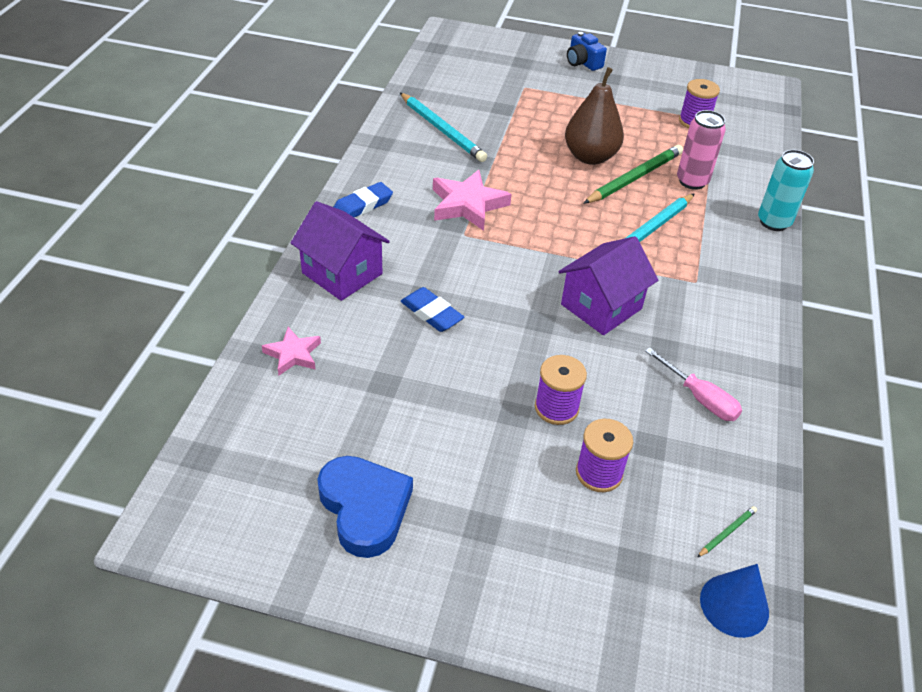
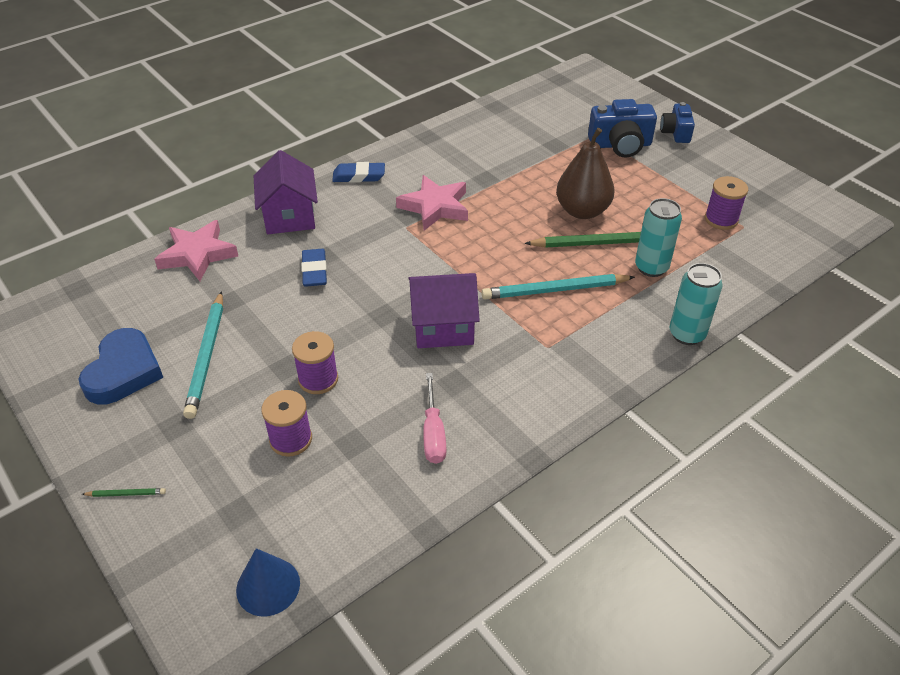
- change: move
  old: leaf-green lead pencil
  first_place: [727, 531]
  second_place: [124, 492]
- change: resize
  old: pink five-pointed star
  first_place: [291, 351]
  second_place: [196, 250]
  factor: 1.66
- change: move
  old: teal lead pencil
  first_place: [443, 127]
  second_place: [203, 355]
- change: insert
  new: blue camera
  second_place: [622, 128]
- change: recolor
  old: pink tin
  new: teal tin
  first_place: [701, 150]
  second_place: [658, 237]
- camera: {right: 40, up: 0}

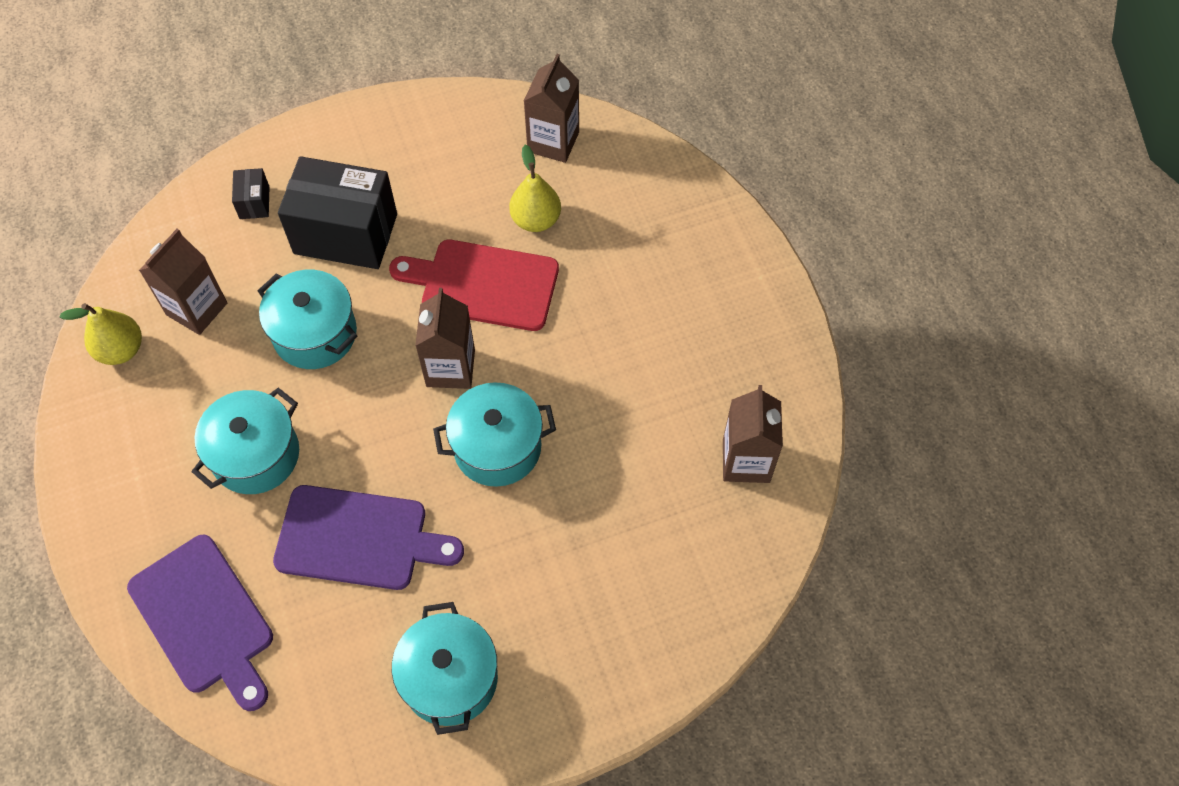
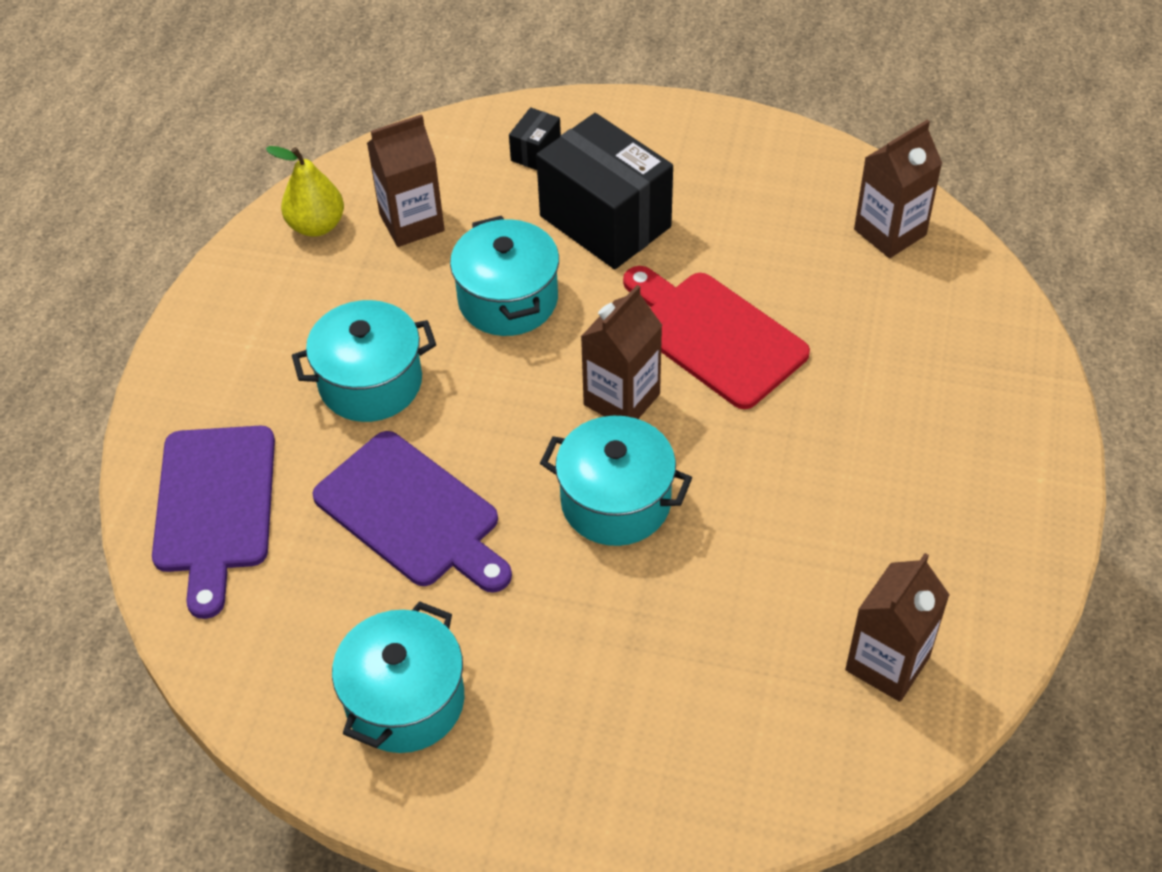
- change: delete
  old: bright yellow pear
  first_place: [535, 188]
- camera: {right: 35, up: -10}

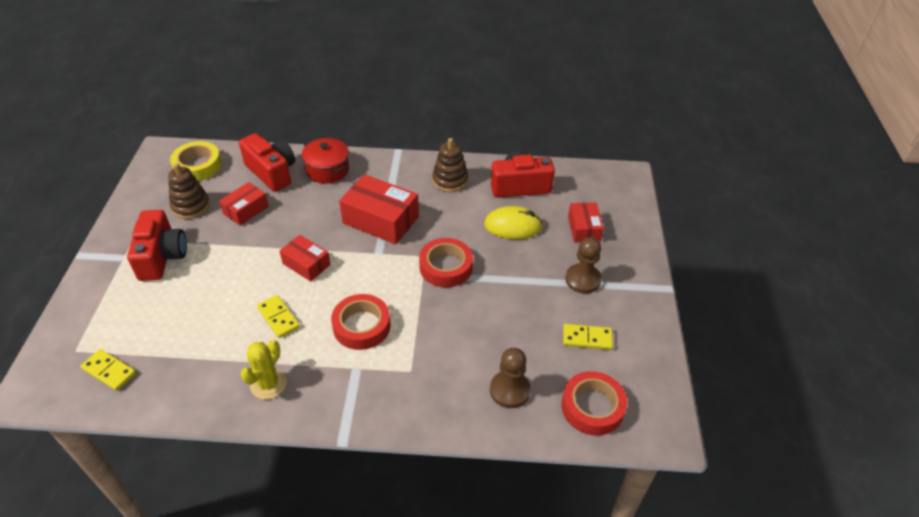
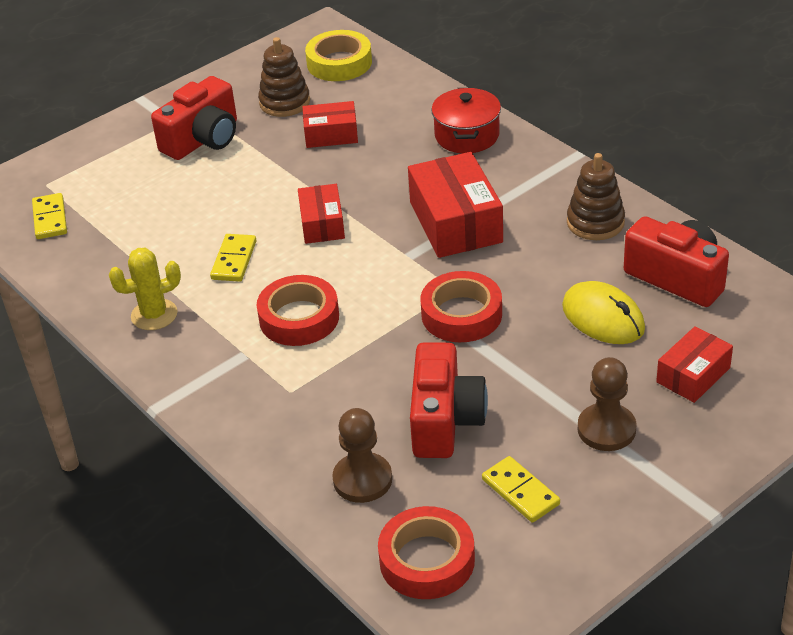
- change: move
  old: red camera
  first_place: [267, 162]
  second_place: [449, 400]
- camera: {right: 50, up: -5}

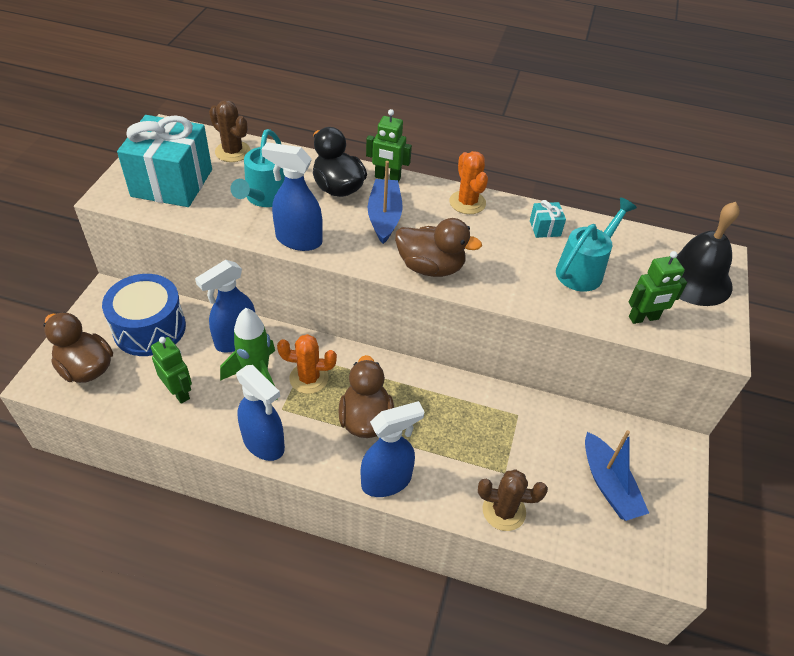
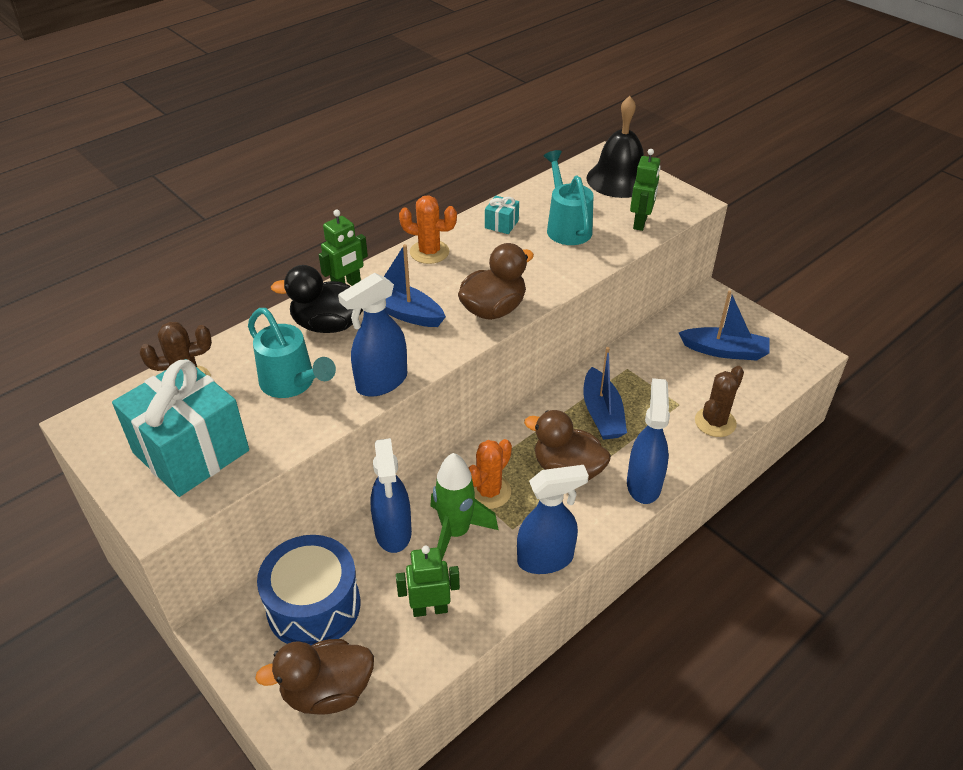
- change: insert
  new: blue sailboat
  second_place: [605, 393]
- camera: {right: -55, up: -5}

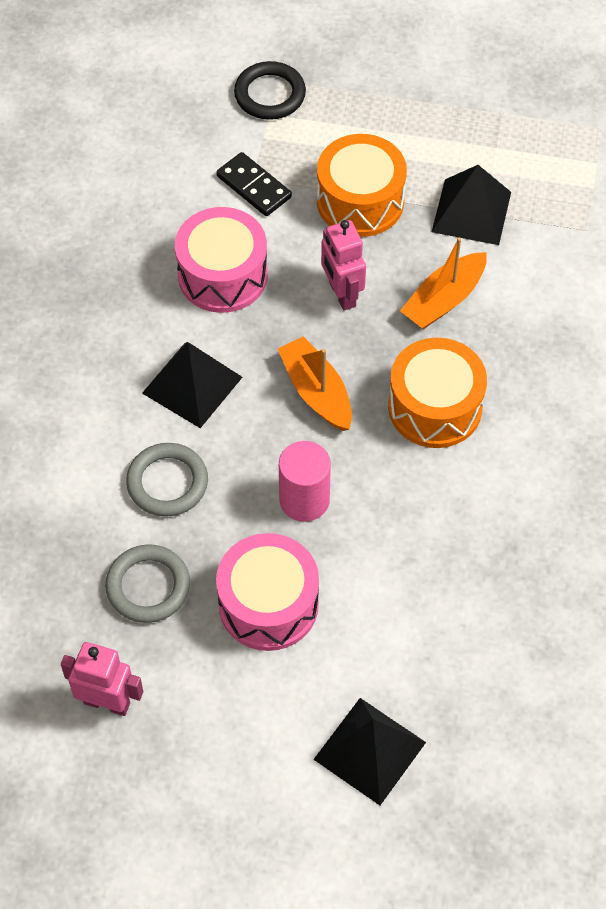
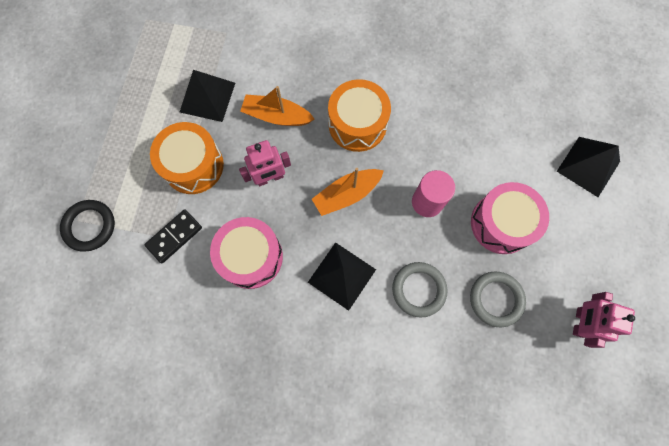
- change: rotate
  old: orange-coloured sailboat
  first_place: [443, 283]
  second_place: [277, 106]
  degrees: 150
- camera: {right: -90, up: 15}

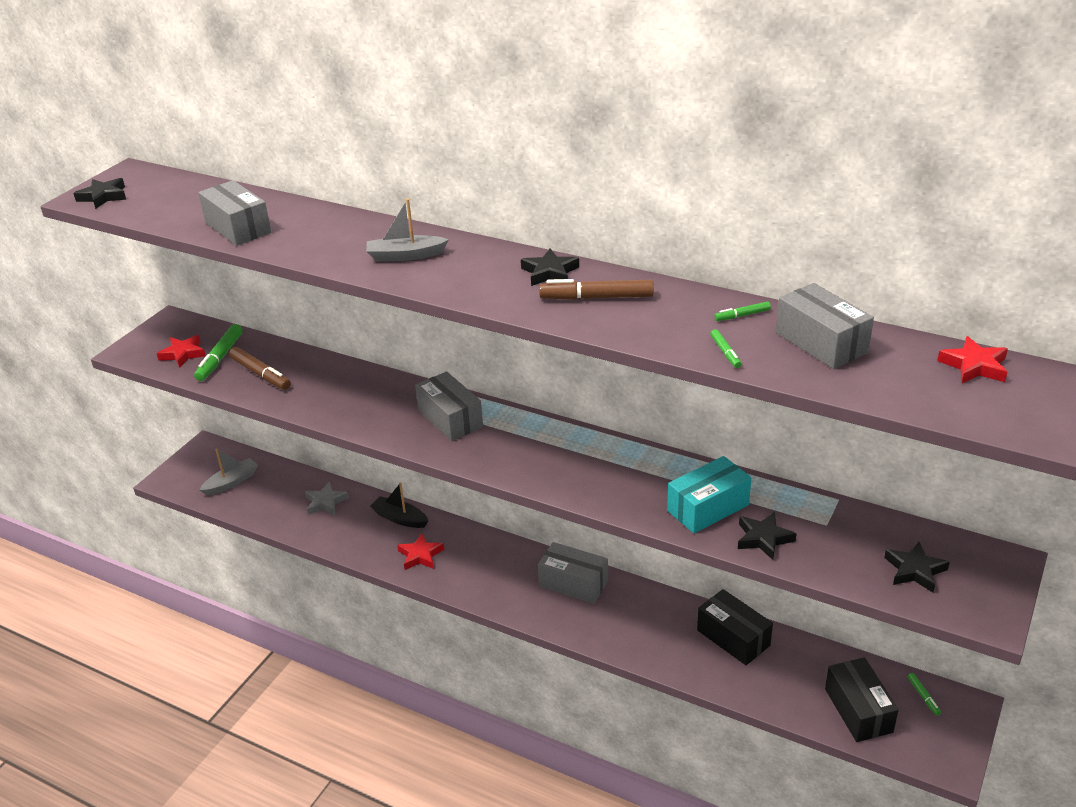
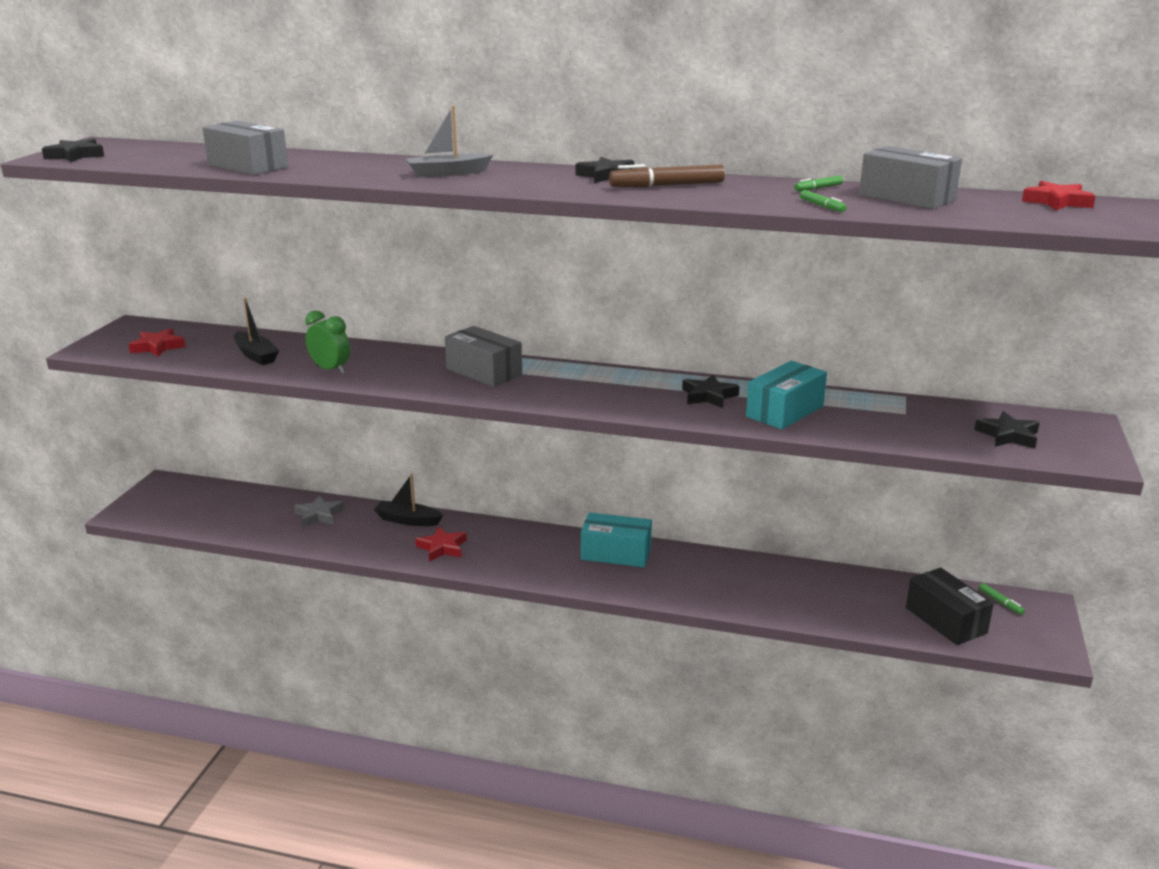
- change: replace
  old: brown marker
  new: ebony sailboat
  first_place: [260, 368]
  second_place: [256, 331]
- change: insert
  new: leaf-green clock
  second_place: [327, 342]
- change: recolor
  old: gray box
  new: teal box
  first_place: [573, 573]
  second_place: [616, 539]
- change: move
  old: ebony five-pointed star
  first_place: [767, 536]
  second_place: [711, 391]
- change: delete
  old: leaf-green marker
  first_place: [218, 352]
- change: delete
  old: gray sailboat
  first_place: [229, 472]
- change: delete
  old: ebony box
  first_place: [735, 627]
- camera: {right: -15, up: -10}

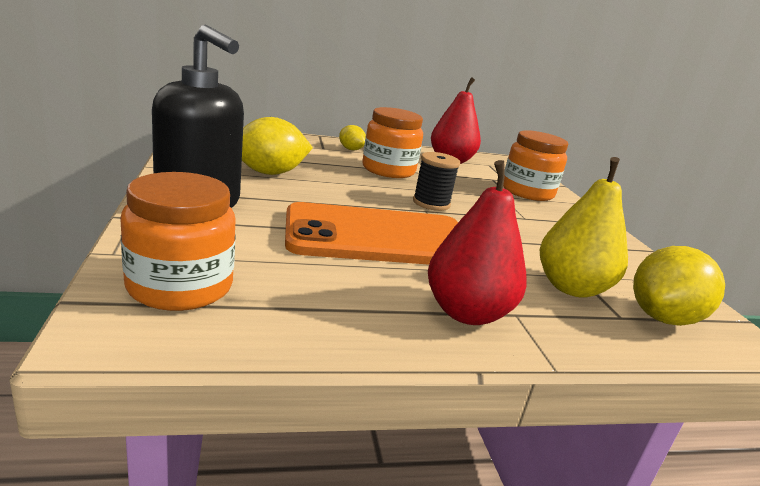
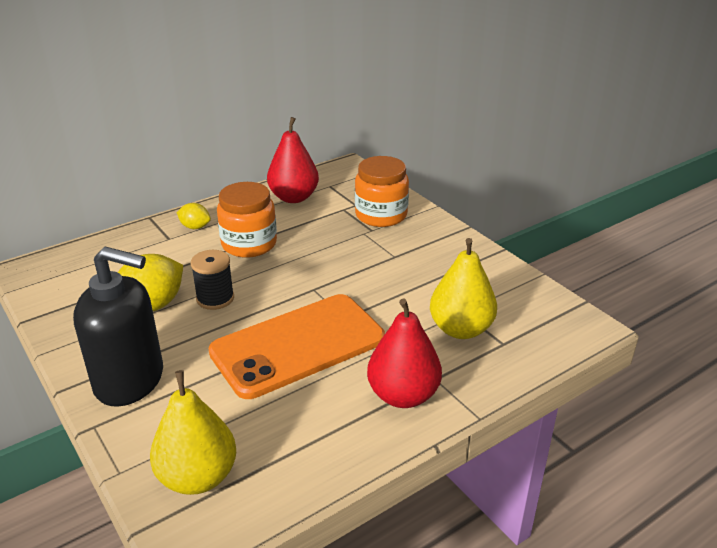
- change: replace
  old: orange-coloured preserve jar
  new: bright yellow pear
  first_place: [177, 241]
  second_place: [193, 432]
- change: move
  old: ebony spool
  first_place: [436, 181]
  second_place: [212, 280]
- change: delete
  old: bright yellow toy lemon
  first_place: [679, 286]
- camera: {right: -20, up: 10}

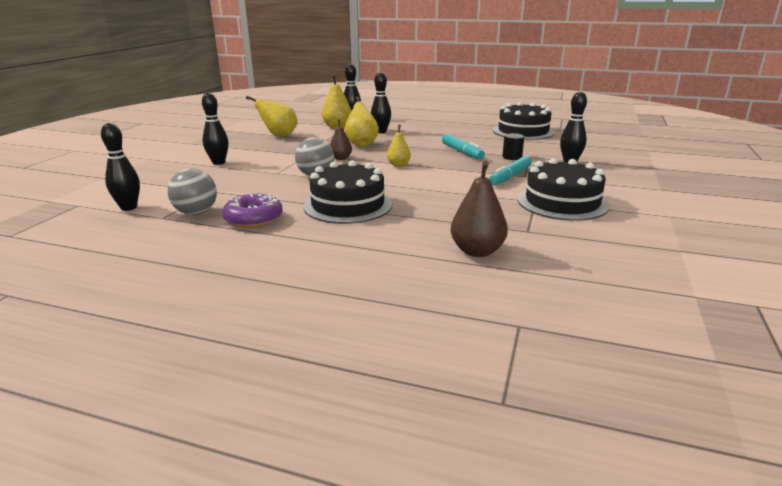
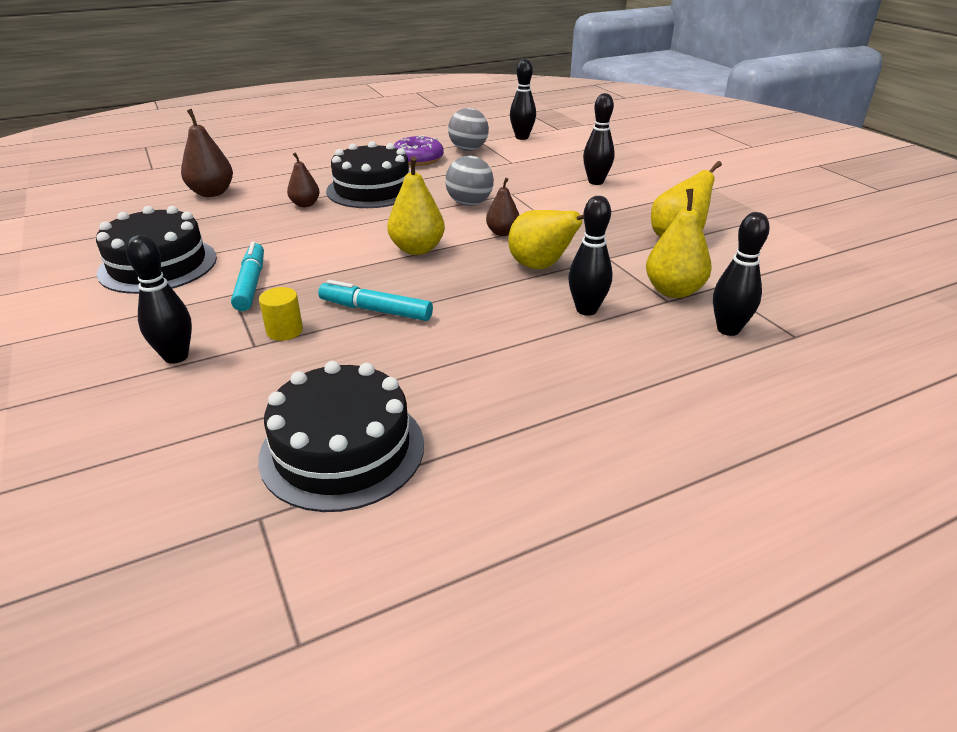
- change: recolor
  old: ebony solid cylinder
  new: bright yellow solid cylinder
  first_place: [513, 146]
  second_place: [281, 314]
- change: insert
  new: brown pear
  second_place: [303, 179]
- change: resize
  old: bright yellow pear
  first_place: [399, 146]
  second_place: [416, 205]
  factor: 1.59
- camera: {right: 135, up: 10}

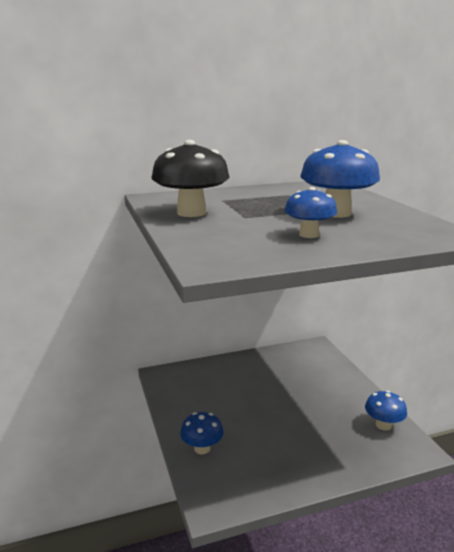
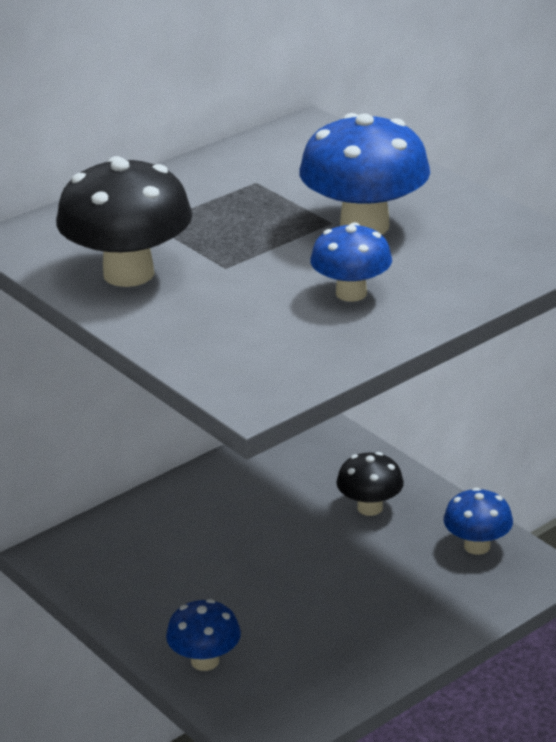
- change: insert
  new: ebony mushroom
  second_place: [370, 484]
- camera: {right: -20, up: 10}

